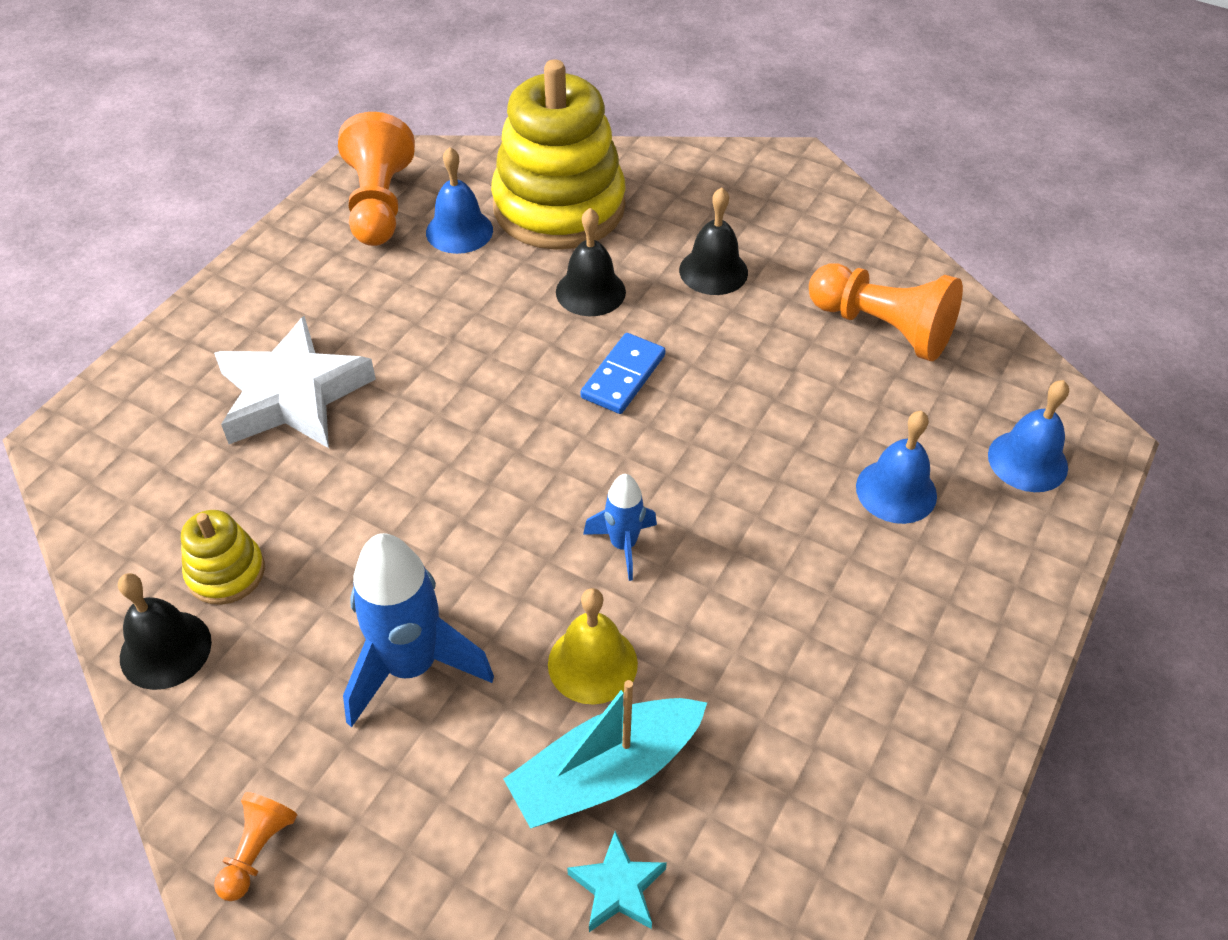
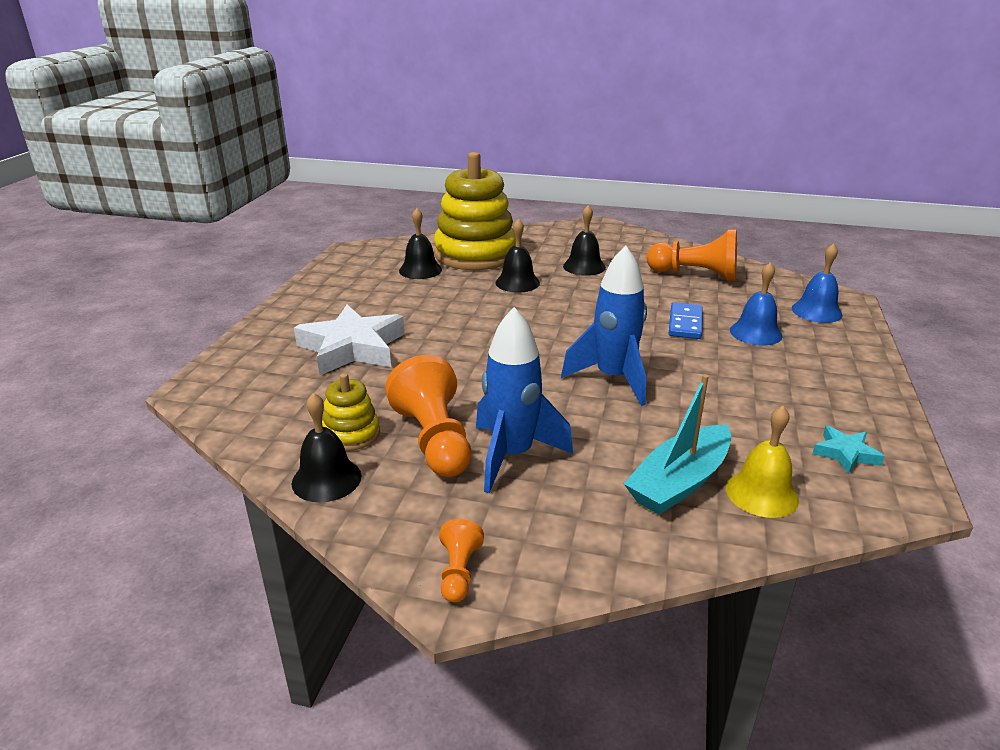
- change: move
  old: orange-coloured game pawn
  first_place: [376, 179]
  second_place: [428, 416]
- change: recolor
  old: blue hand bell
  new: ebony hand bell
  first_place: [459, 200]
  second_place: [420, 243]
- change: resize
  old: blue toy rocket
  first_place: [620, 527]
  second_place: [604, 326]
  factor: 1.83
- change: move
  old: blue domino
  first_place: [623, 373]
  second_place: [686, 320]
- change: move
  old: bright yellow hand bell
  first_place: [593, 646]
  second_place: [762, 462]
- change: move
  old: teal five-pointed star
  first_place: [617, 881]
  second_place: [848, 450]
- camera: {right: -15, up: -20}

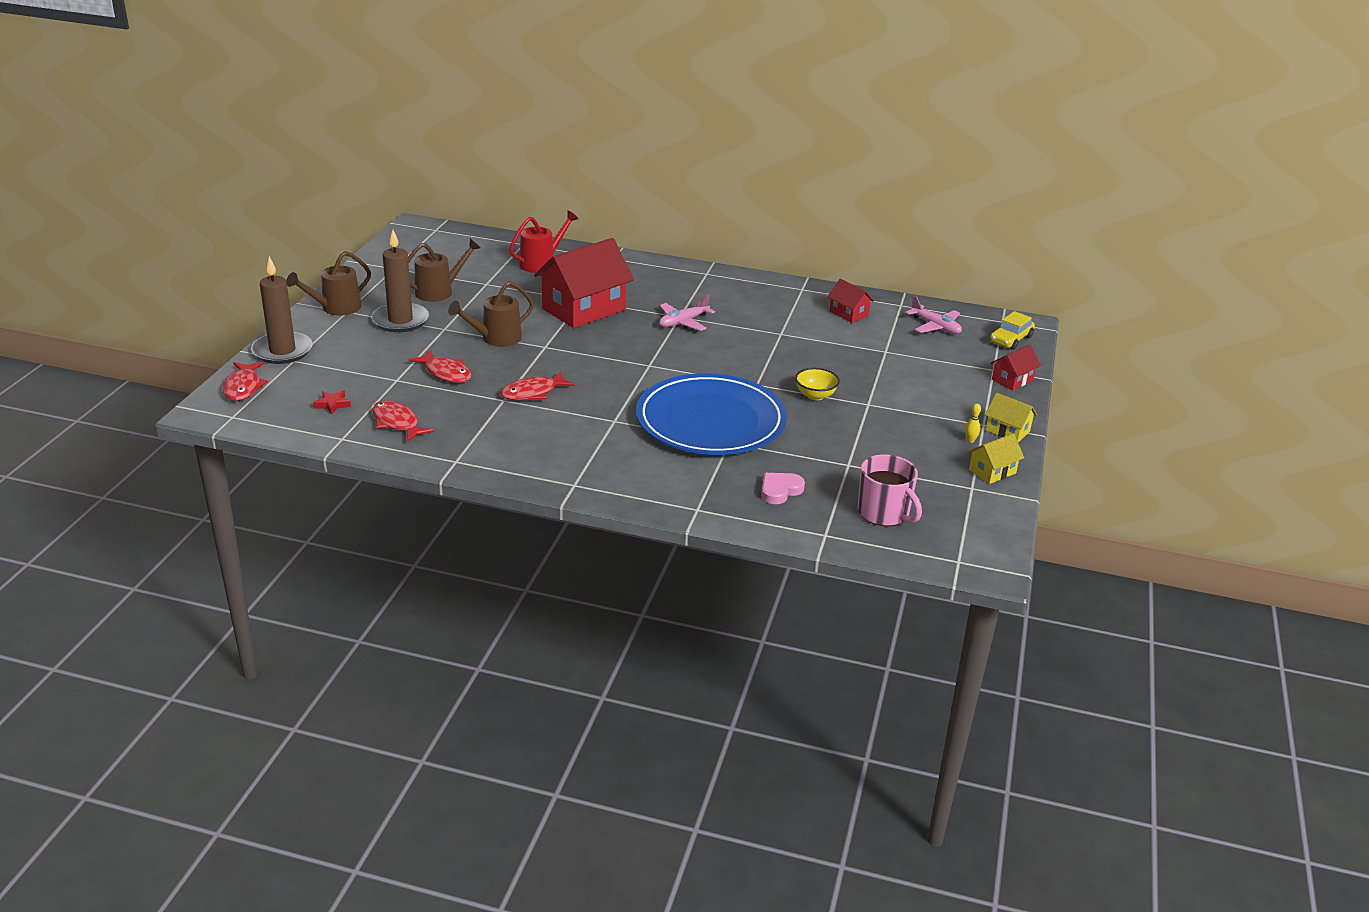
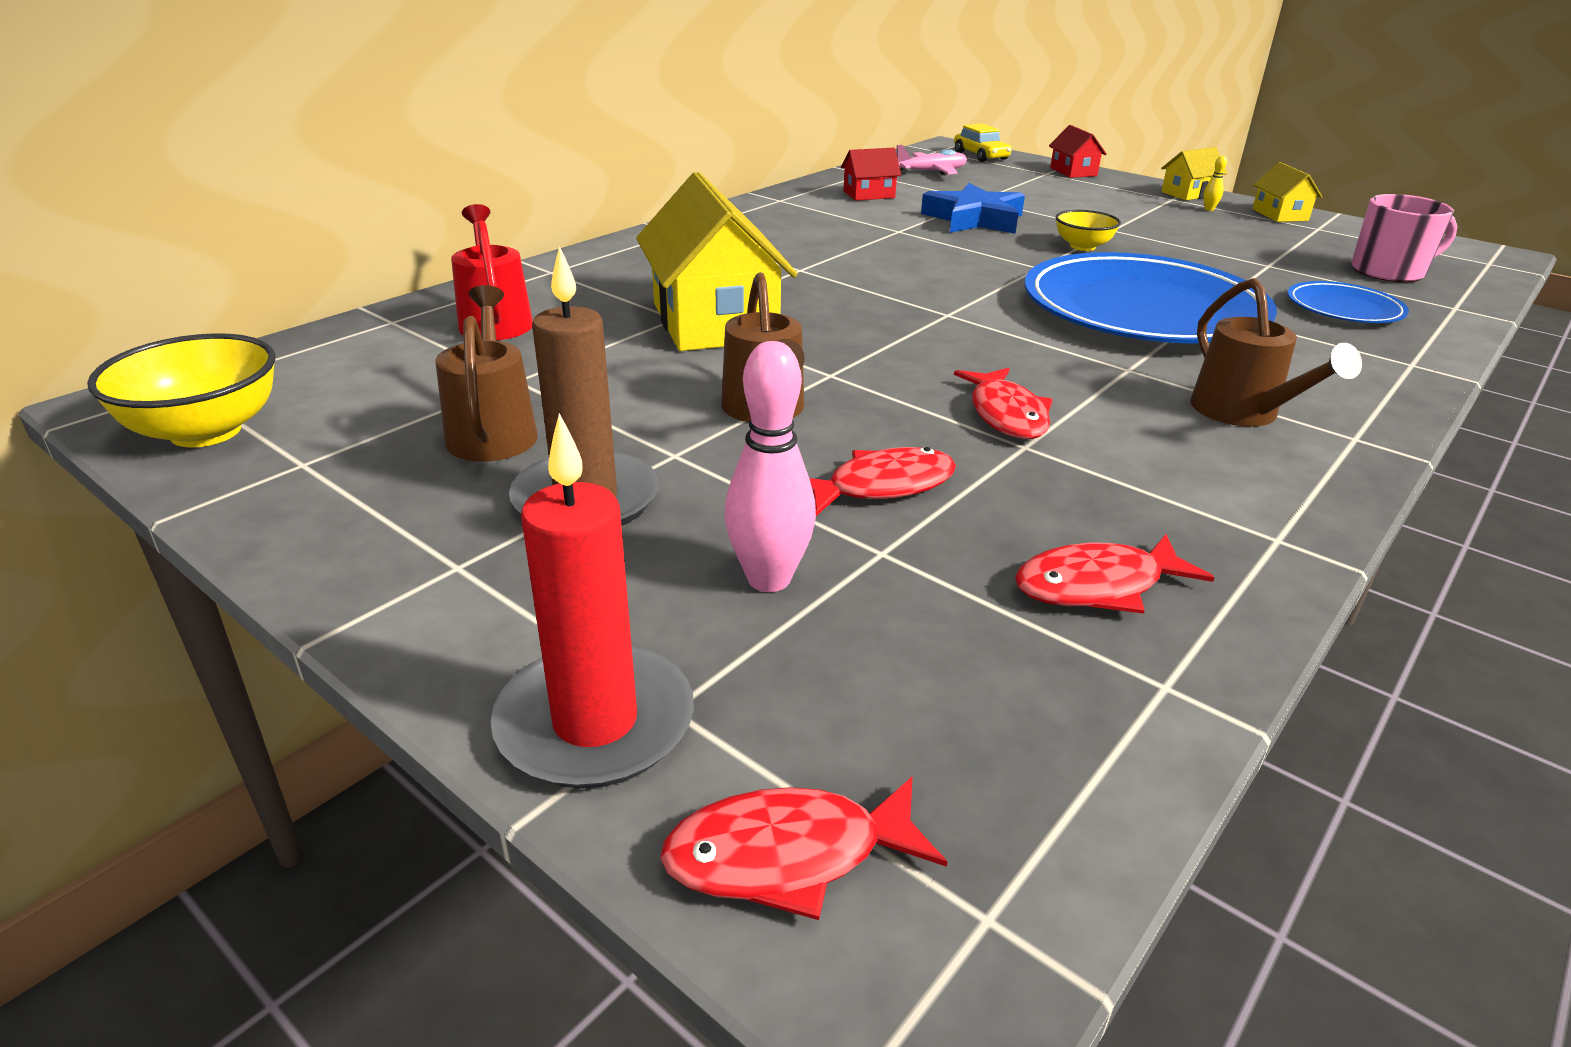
- change: insert
  new: bright yellow deep dish
  second_place: [181, 390]
- change: recolor
  old: brown candle
  new: red candle
  first_place: [282, 310]
  second_place: [592, 601]
- change: recolor
  old: red toy house
  new: bright yellow toy house
  first_place: [584, 283]
  second_place: [716, 261]
- change: rotate
  old: red fish
  first_place: [245, 381]
  second_place: [803, 848]
  degrees: 150
- change: insert
  new: pink bowling pin
  second_place: [770, 466]
- change: insert
  new: blue five-pointed star
  second_place: [973, 208]
- change: move
  old: brown watering pot
  first_place: [328, 283]
  second_place: [1276, 352]
- change: replace
  old: pink heart
  new: blue dinner plate
  first_place: [783, 488]
  second_place: [1348, 302]
- change: delete
  old: red five-pointed star
  first_place: [332, 402]
- change: delete
  old: pink aeroplane
  first_place: [687, 312]
- camera: {right: -65, up: 0}

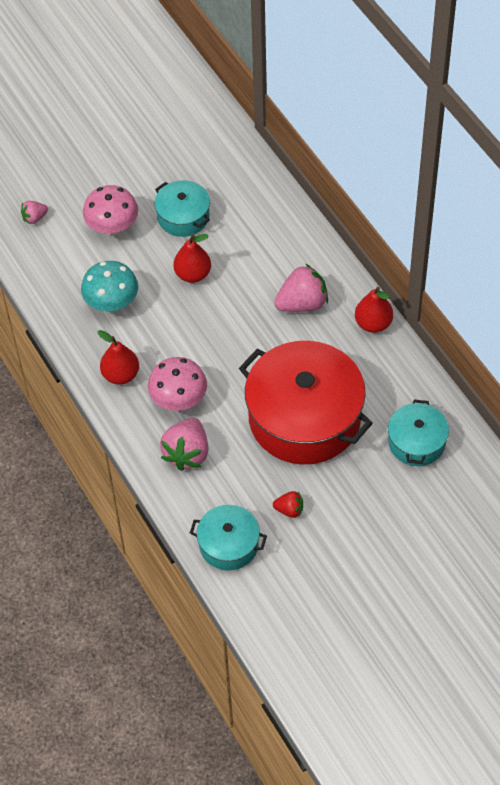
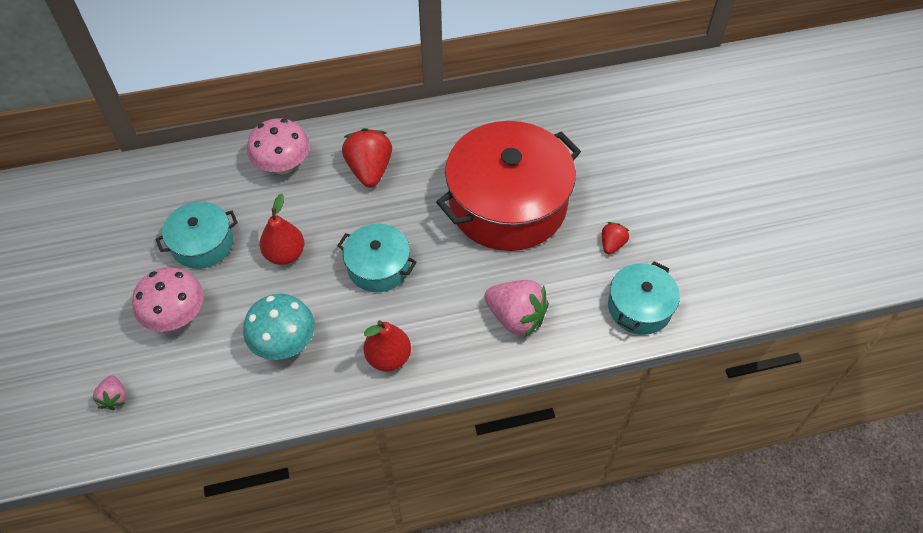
- change: move
  old: pink mushroom
  first_place: [177, 384]
  second_place: [278, 146]
- change: move
  old: teal pot
  first_place: [418, 433]
  second_place: [377, 258]
- change: recolor
  old: pink strawberry
  new: red strawberry
  first_place: [301, 288]
  second_place: [367, 157]
- change: delete
  old: red pear
  first_place: [374, 310]
- camera: {right: -75, up: 0}

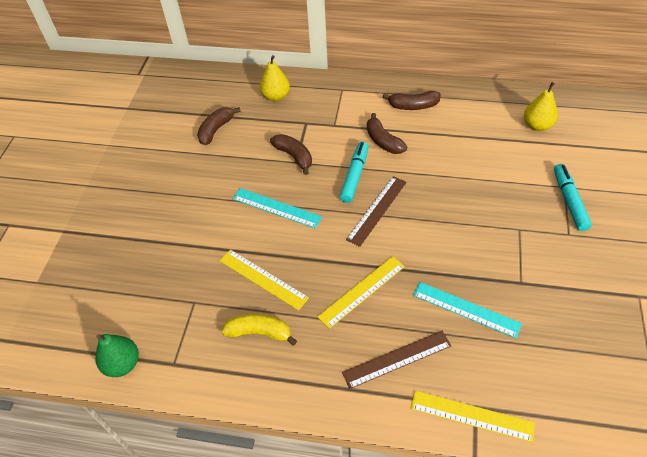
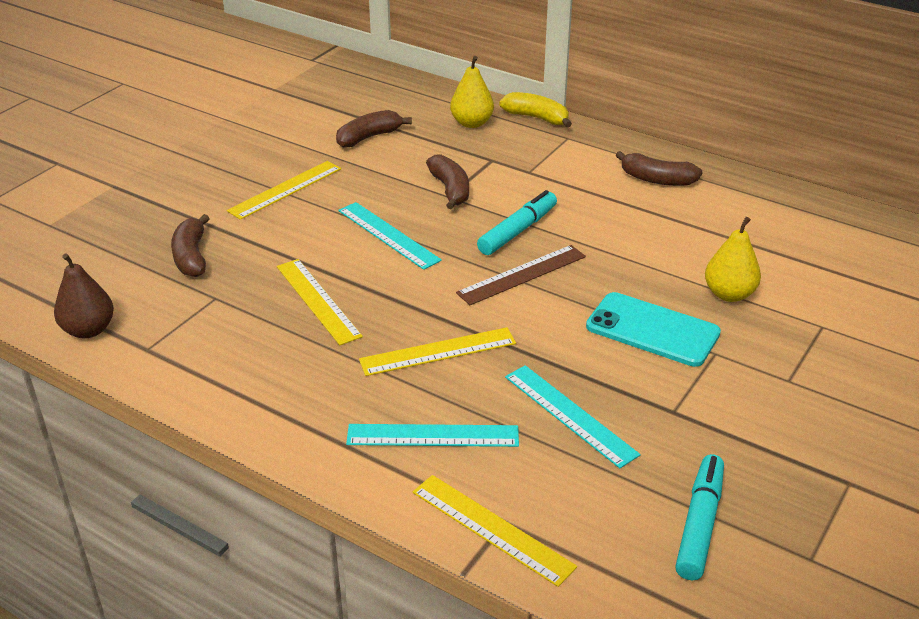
- change: recolor
  old: leaf-green pear
  new: brown pear
  first_place: [117, 355]
  second_place: [84, 295]
- change: move
  old: brown banana fruit
  first_place: [387, 133]
  second_place: [190, 245]
- change: insert
  new: bright yellow ruler
  second_place: [284, 190]
- change: recolor
  old: brown ruler
  new: teal ruler
  first_place: [396, 360]
  second_place: [432, 435]
- change: move
  old: bright yellow banana fruit
  first_place: [259, 330]
  second_place: [535, 109]
- change: insert
  new: teal smartphone
  second_place: [653, 329]
- change: move
  old: teal marker
  first_place: [573, 197]
  second_place: [699, 517]
- change: move
  old: bright yellow pear
  first_place: [541, 106]
  second_place: [733, 259]
- camera: {right: 20, up: -15}

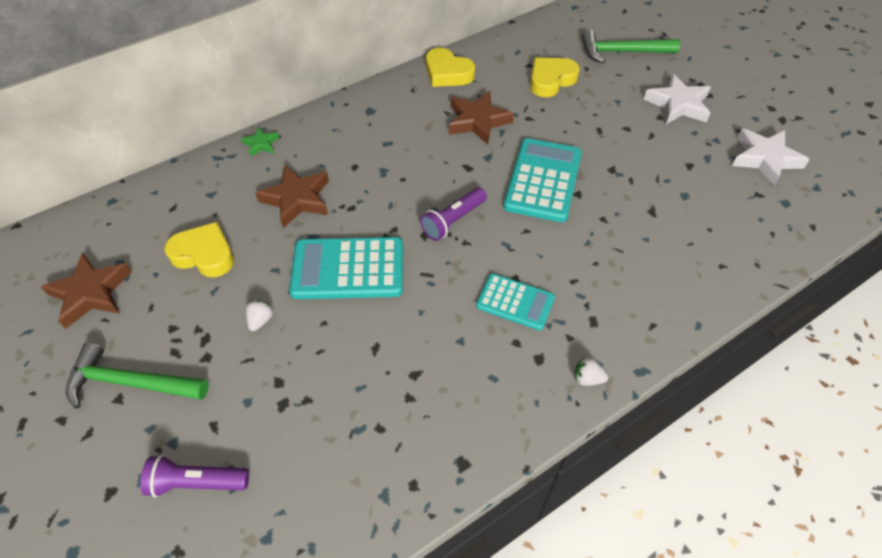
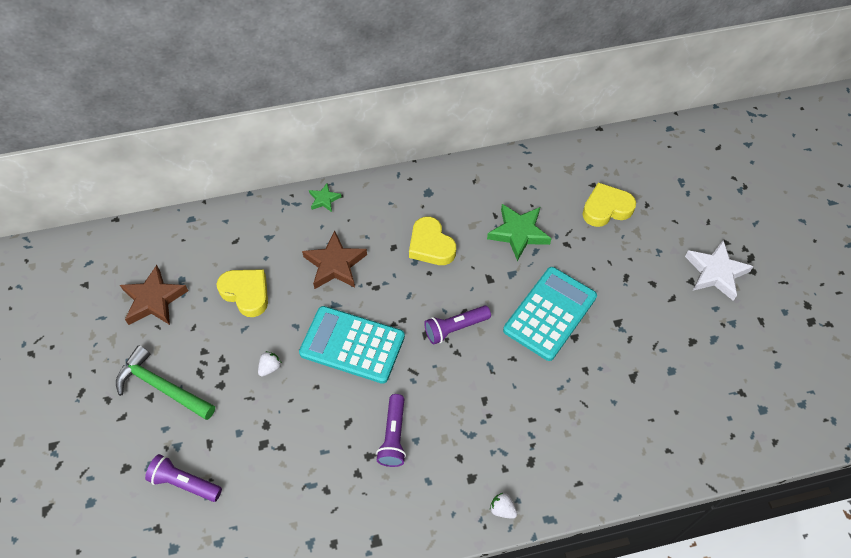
- change: insert
  new: purple torch
  second_place: [391, 430]
- change: move
  old: bright yellow heart
  first_place: [450, 67]
  second_place: [432, 241]
- change: recolor
  old: brown five-pointed star
  new: leaf-green five-pointed star
  first_place: [481, 117]
  second_place: [519, 232]
- change: delete
  old: teal calculator
  first_place: [515, 301]
- change: delete
  old: leaf-green hammer
  first_place: [630, 47]
- change: delete
  old: white five-pointed star
  first_place: [771, 157]
- camera: {right: 20, up: 5}

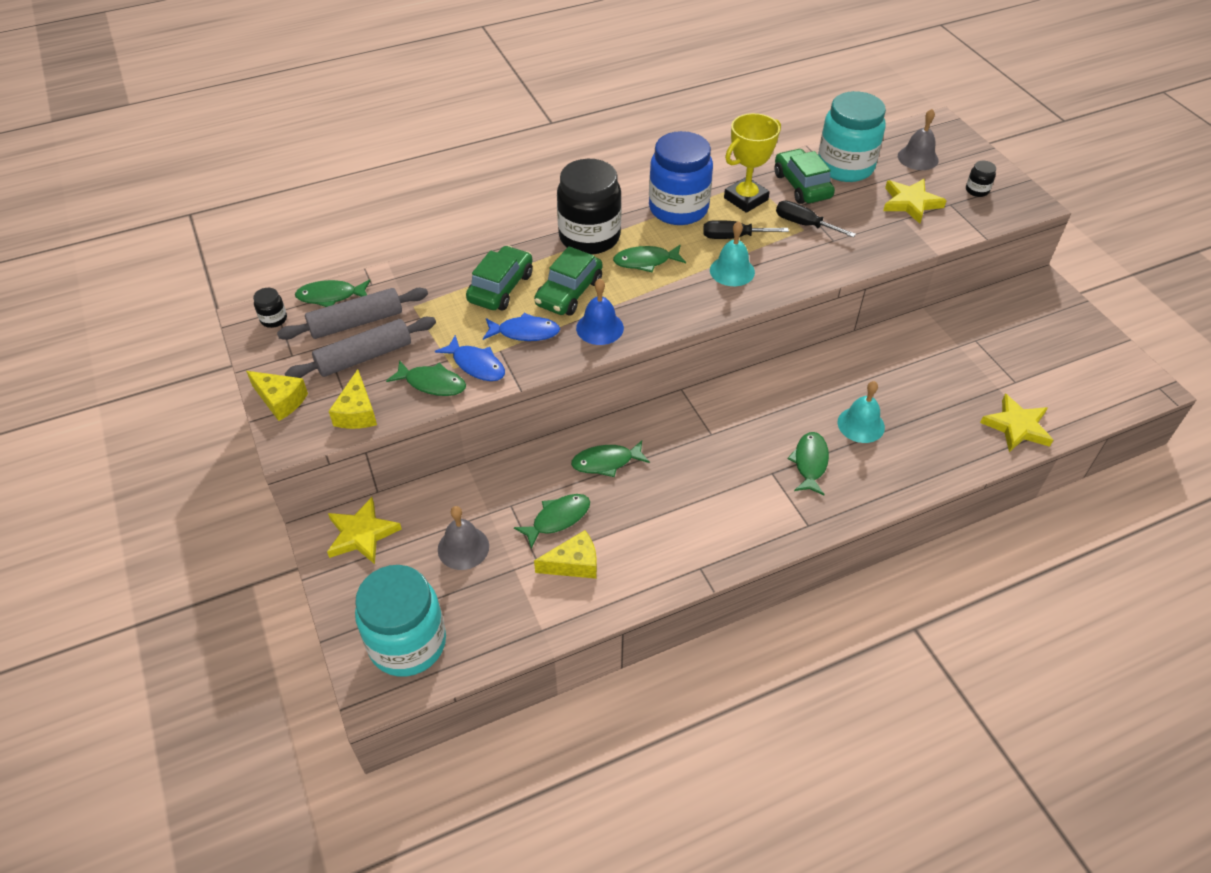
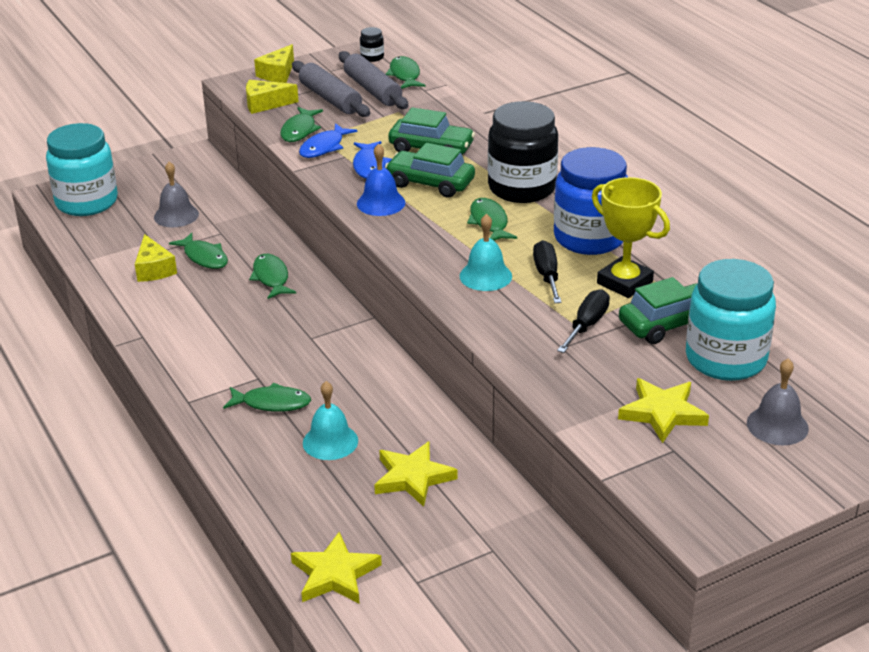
- change: move
  old: bright yellow five-pointed star
  first_place: [364, 530]
  second_place: [415, 474]
- change: delete
  old: ebony preserve jar
  first_place: [981, 179]
- camera: {right: 85, up: -15}

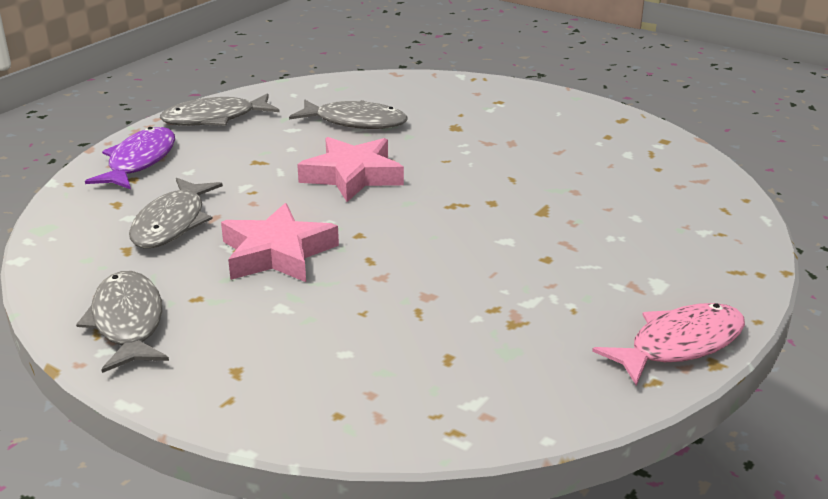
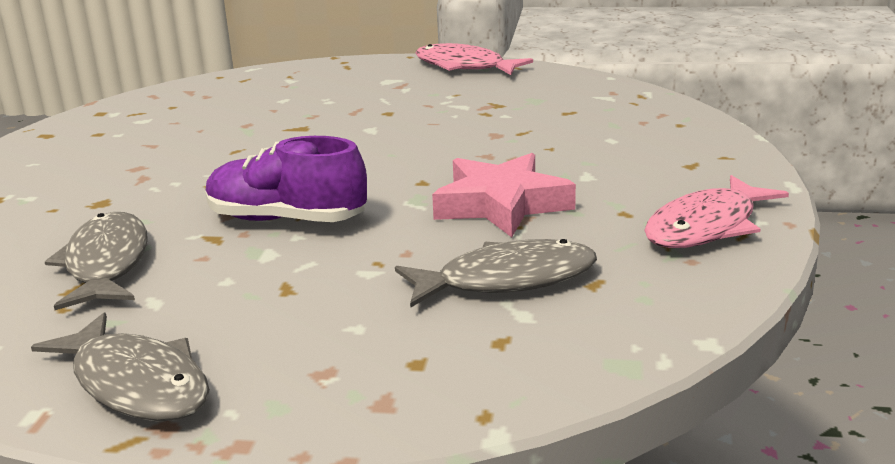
- change: replace
  old: pink five-pointed star
  new: purple sneaker
  first_place: [350, 169]
  second_place: [286, 179]
- change: recolor
  old: gray fish
  new: pink fish
  first_place: [122, 322]
  second_place: [716, 211]
- change: delete
  old: purple fish
  first_place: [130, 158]
- camera: {right: -115, up: -5}

